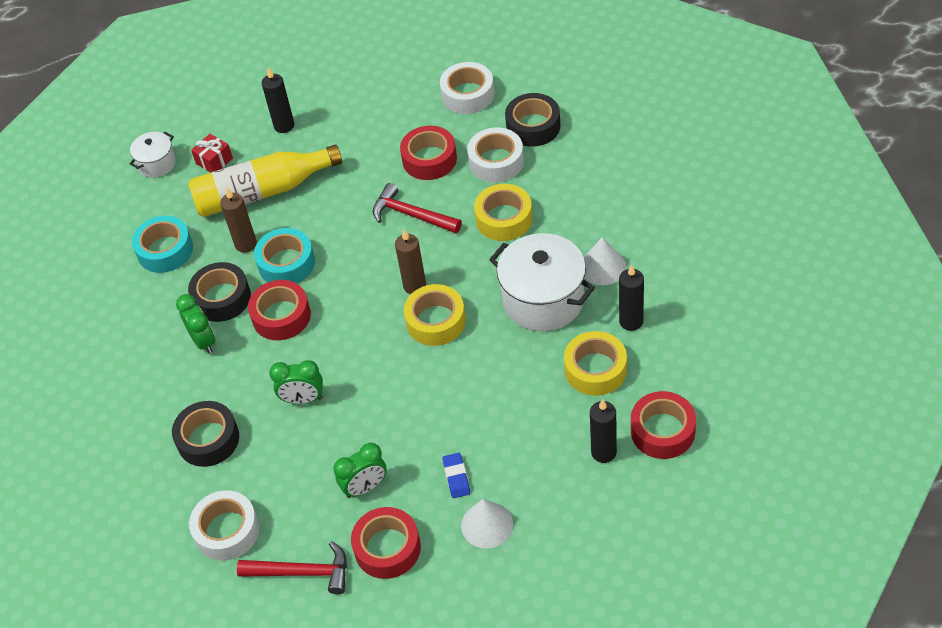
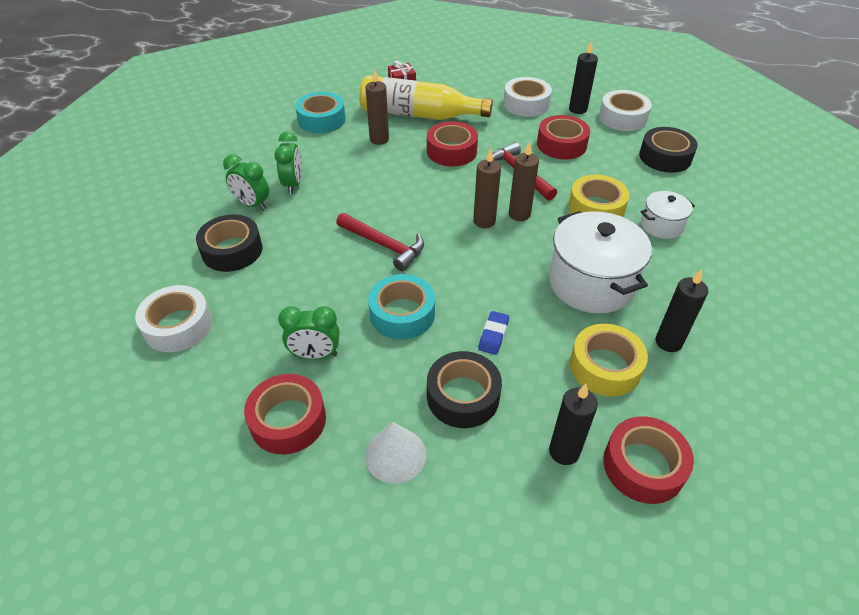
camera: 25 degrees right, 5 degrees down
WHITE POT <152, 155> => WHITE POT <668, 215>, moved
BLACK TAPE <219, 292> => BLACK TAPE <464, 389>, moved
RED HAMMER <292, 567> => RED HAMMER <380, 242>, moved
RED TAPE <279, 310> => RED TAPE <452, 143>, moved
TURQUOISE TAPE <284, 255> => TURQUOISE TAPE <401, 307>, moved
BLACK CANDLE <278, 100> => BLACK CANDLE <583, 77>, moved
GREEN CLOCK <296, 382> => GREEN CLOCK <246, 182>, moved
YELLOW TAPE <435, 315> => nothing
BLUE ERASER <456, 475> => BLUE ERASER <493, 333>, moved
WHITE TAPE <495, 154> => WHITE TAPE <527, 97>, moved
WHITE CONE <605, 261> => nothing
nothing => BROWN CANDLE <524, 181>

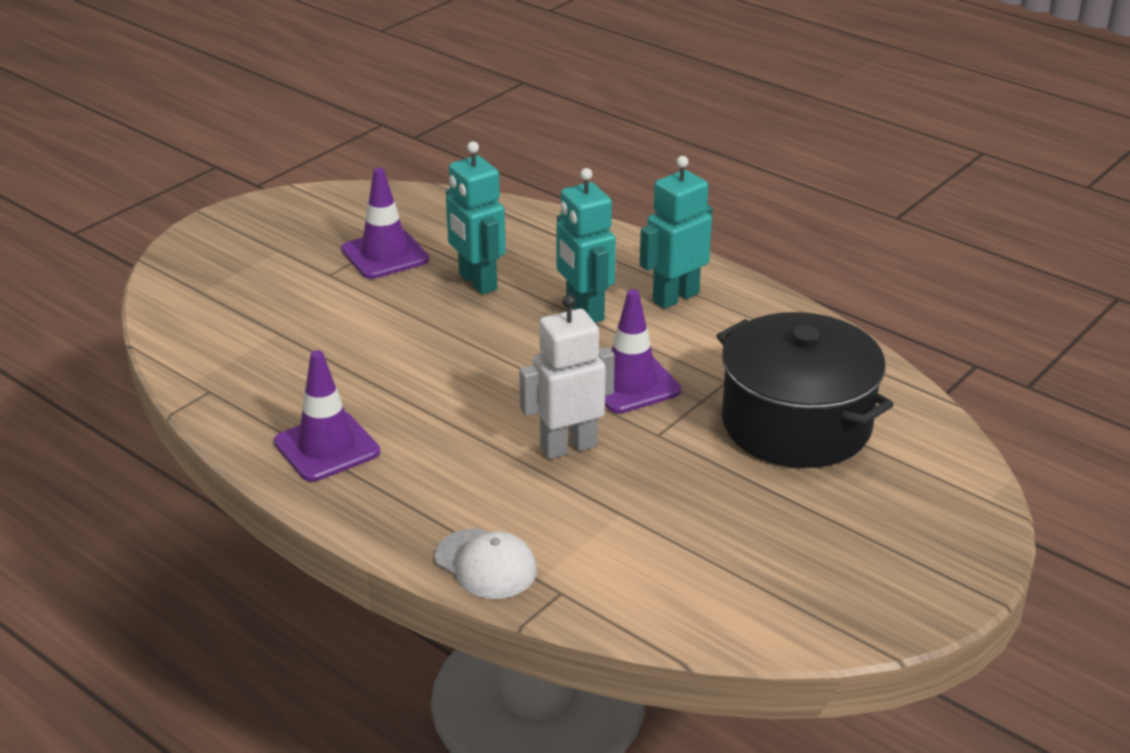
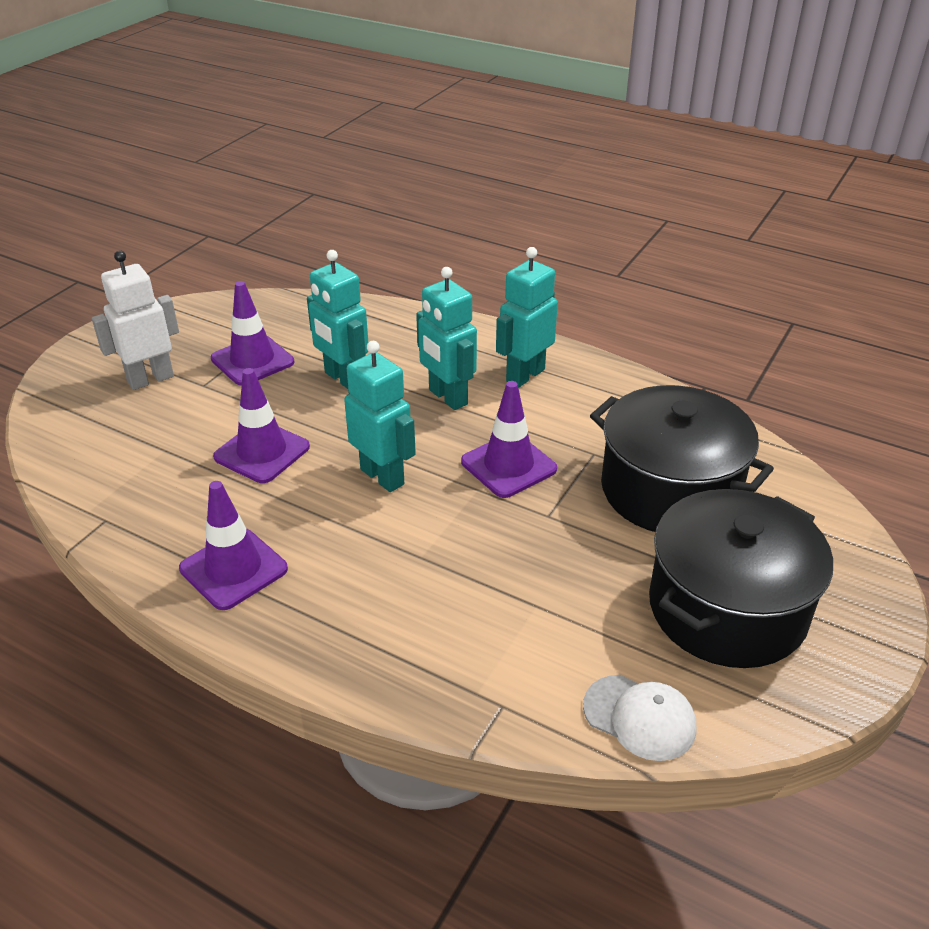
camera: 10 degrees left, 5 degrees up
WHITE CAP <486, 563> => WHITE CAP <639, 718>, moved
WHITE ROBOT <567, 376> => WHITE ROBOT <135, 320>, moved
nothing => PURPLE TRAFFIC CONE <261, 425>
nothing => TURQUOISE ROBOT <380, 416>
nothing => BLACK POT <741, 578>

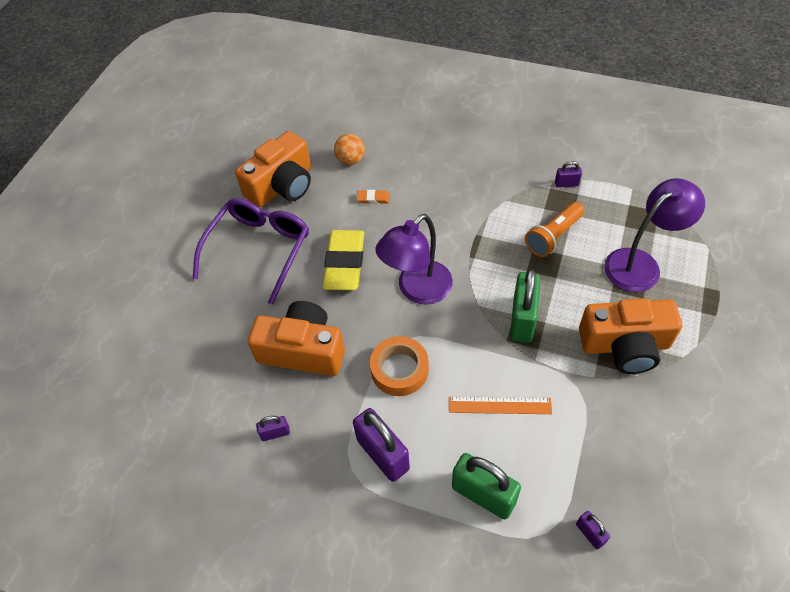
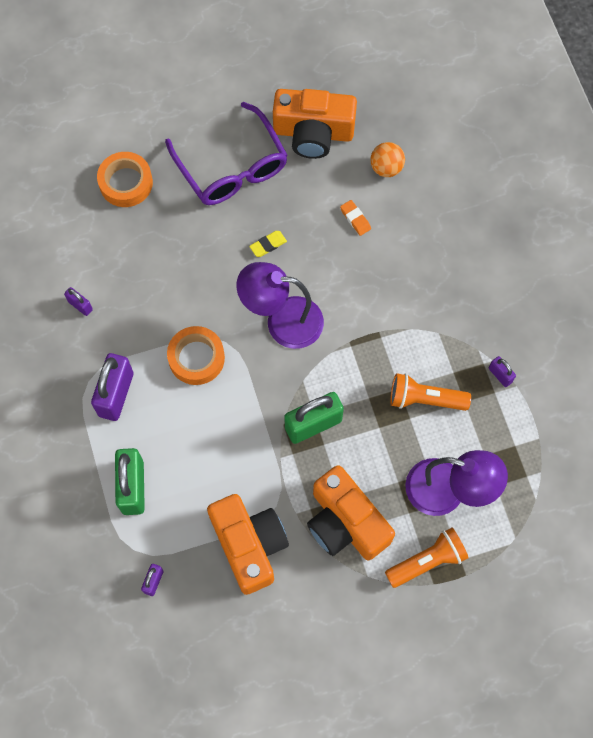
camera: 50 degrees right, 15 degrees up
PURPLE GLASSES <250, 251> => PURPLE GLASSES <226, 153>, 75 degrees clockwise
ORANGE CAMERA <296, 338> => ORANGE CAMERA <248, 544>, moved
YELLOW ERASER <343, 260> => YELLOW ERASER <268, 244>, x0.43
ORANGE RULER <500, 405> => nothing
nothing => ORANGE TAPE <125, 179>
nothing => ORANGE FLASHLIGHT <427, 558>

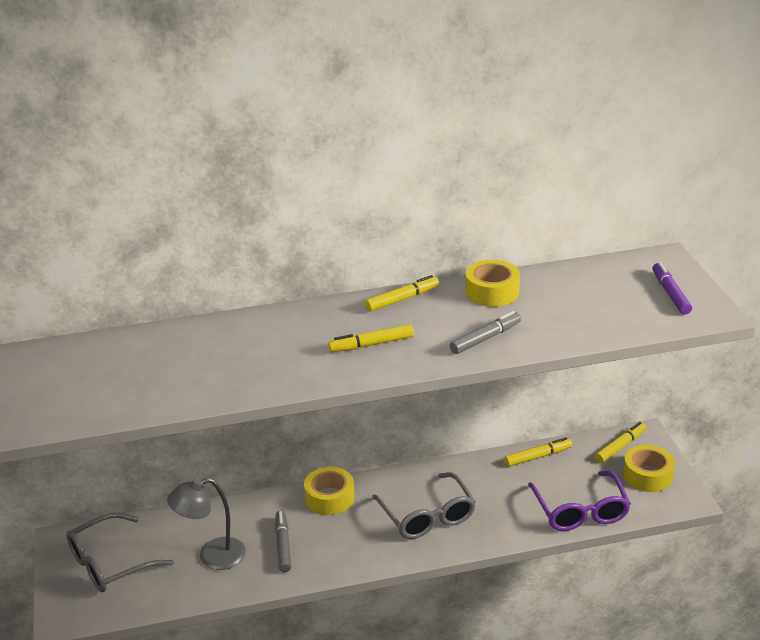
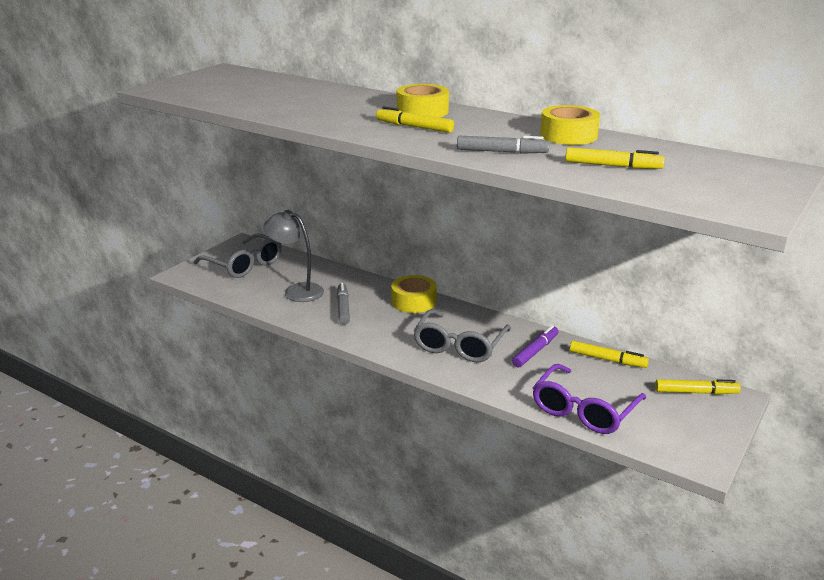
camera: 45 degrees right, 5 degrees down
GREY GLASSES <120, 552> => GREY GLASSES <237, 255>, 150 degrees counterclockwise
GREY MARKER <283, 541> => GREY MARKER <343, 303>, 45 degrees counterclockwise
YELLOW MARKER <402, 293> => YELLOW MARKER <615, 158>, moved
YELLOW TAPE <649, 468> => YELLOW TAPE <423, 100>, moved
PURPLE MARKER <672, 288> => PURPLE MARKER <535, 346>, moved

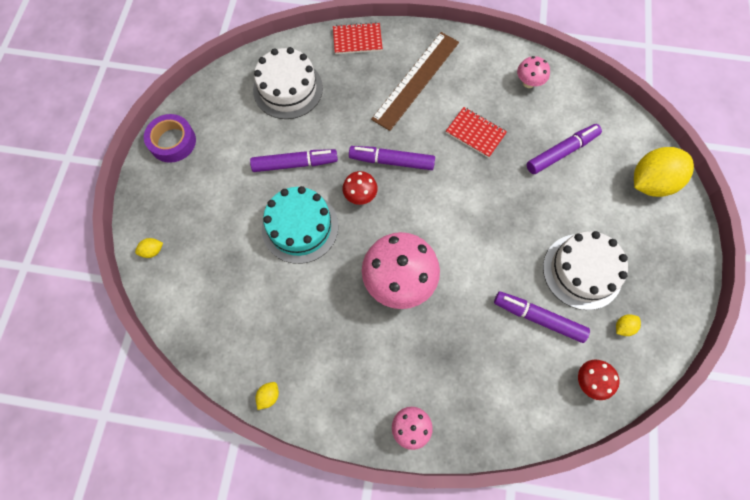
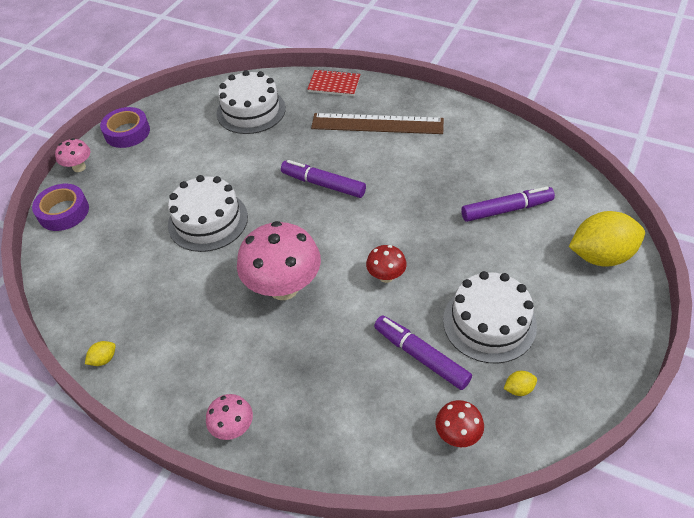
camera: 20 degrees right, 20 degrees down
YELLOW LEMON <149, 248> => PURPLE TAPE <60, 207>
PURPLE MARKER <294, 160> => nothing
TURQUOISE CAKE <300, 225> => WHITE CAKE <208, 213>
RED MUSHROOM <360, 188> => RED MUSHROOM <386, 264>, moved
BROWN RULER <415, 81> => BROWN RULER <377, 123>, 45 degrees clockwise
RED NOTEBOOK <476, 132> => nothing
PINK MUSHROOM <533, 72> => PINK MUSHROOM <72, 155>, moved

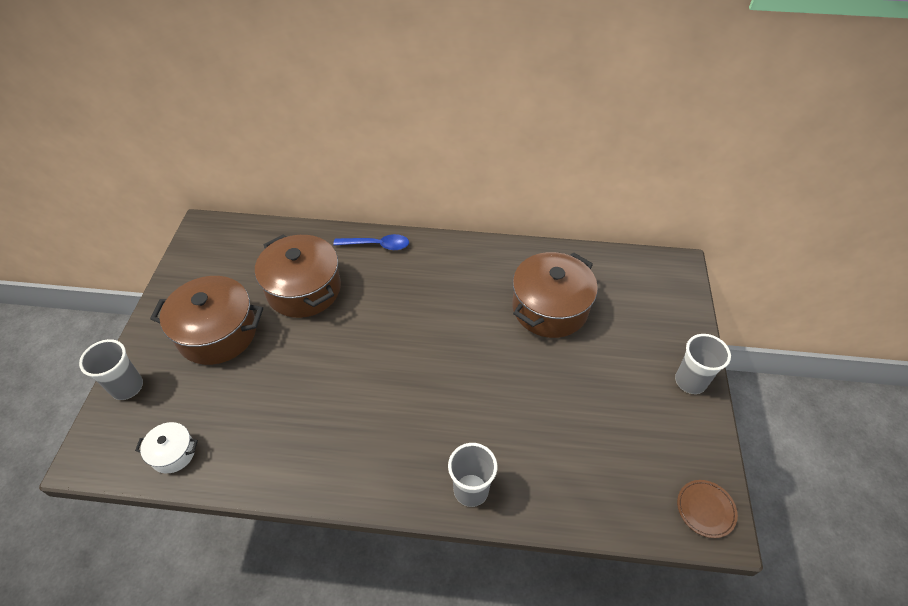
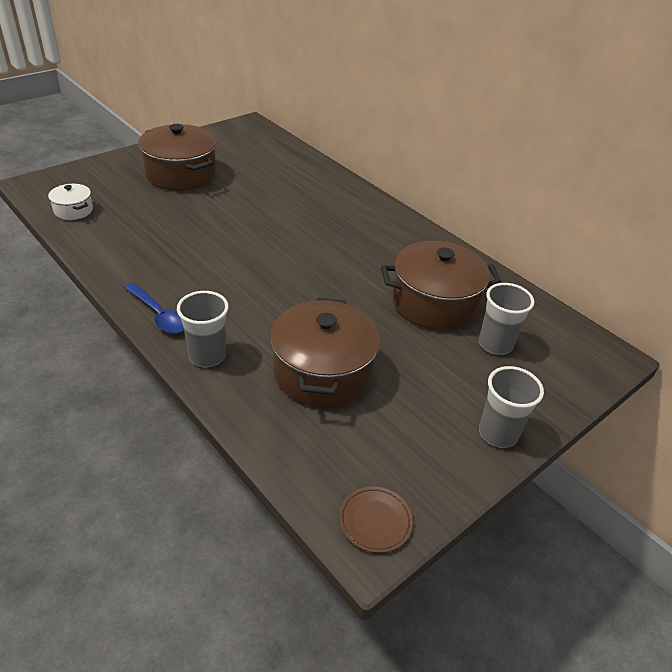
camera: 40 degrees right, 10 degrees down
GREY CUP <111, 369> => GREY CUP <507, 319>, moved
BROWN POT <298, 276> => BROWN POT <325, 353>, moved
BLUE SPOON <371, 242> => BLUE SPOON <154, 308>, moved

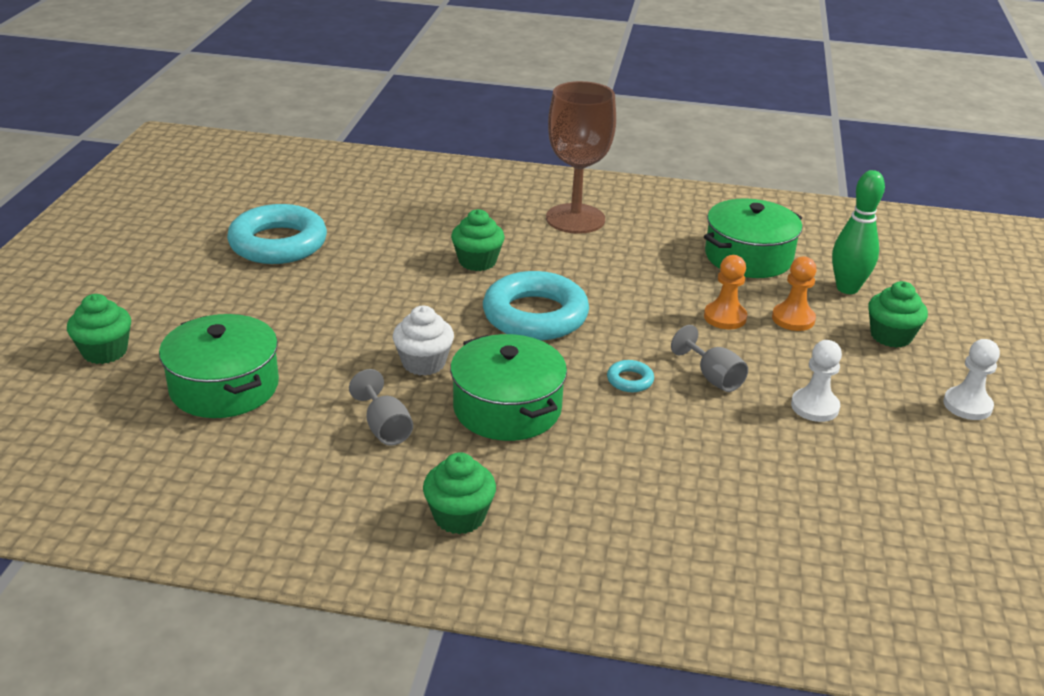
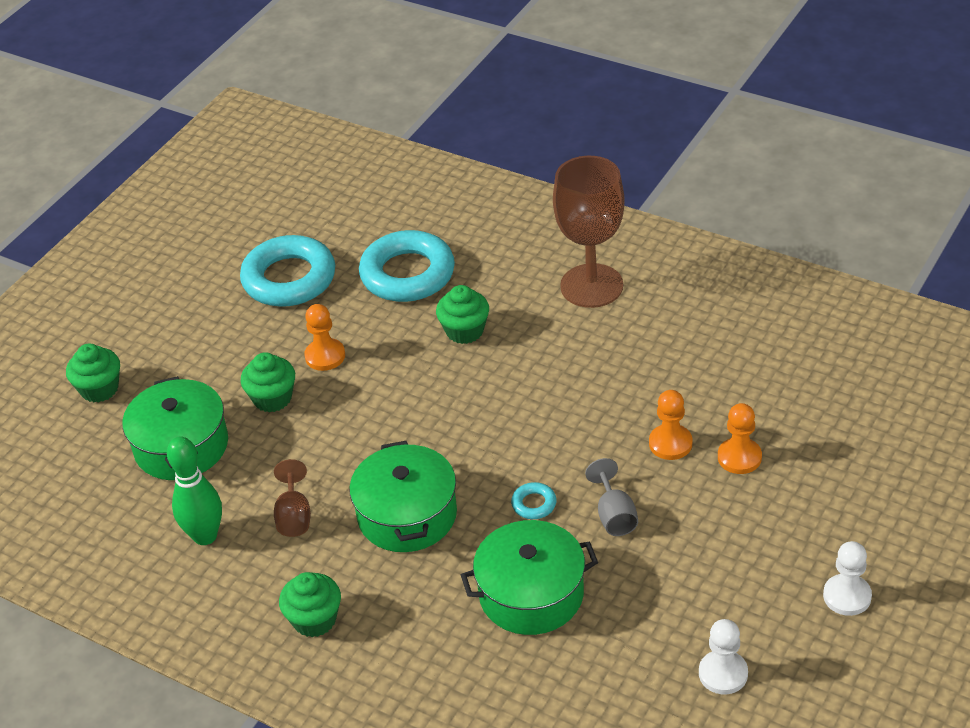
camera: 25 degrees right, 10 degrees up
GREY GOBLET <381, 407> => BROWN GOBLET <292, 498>
WHITE CUPCAKE <423, 341> => nothing
TURQUOISE RING <536, 305> => TURQUOISE RING <407, 266>, moved
GREEN POT <753, 238> => GREEN POT <529, 577>, moved
WHITE PAWN <816, 381> => WHITE PAWN <723, 656>, moved
GREEN BOWLING PIN <858, 232> => GREEN BOWLING PIN <194, 491>, moved
GREEN CUPCAKE <898, 314> => GREEN CUPCAKE <268, 382>, moved
nothing => ORANGE PAWN <324, 337>

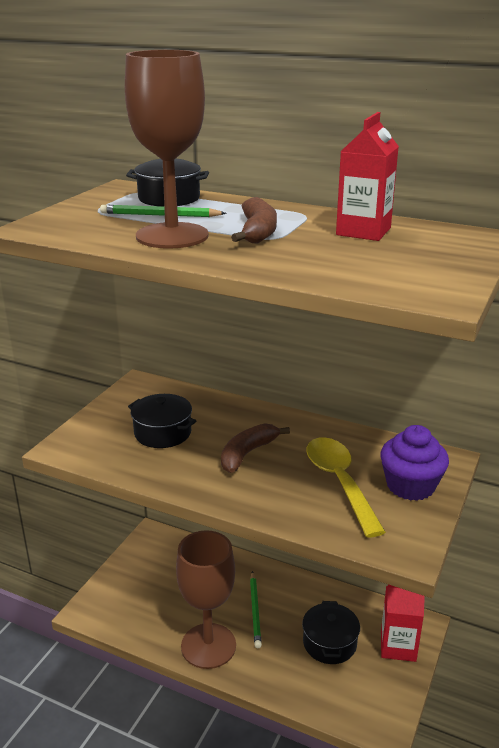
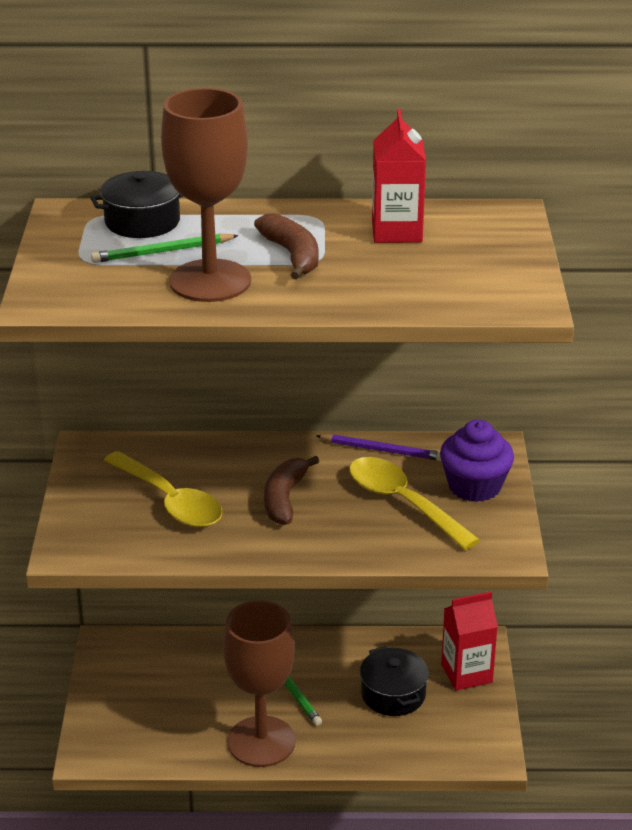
camera: 25 degrees left, 5 degrees up
BLACK POT <162, 421> => YELLOW SPOON <163, 489>
nothing => PURPLE PENCIL <379, 447>

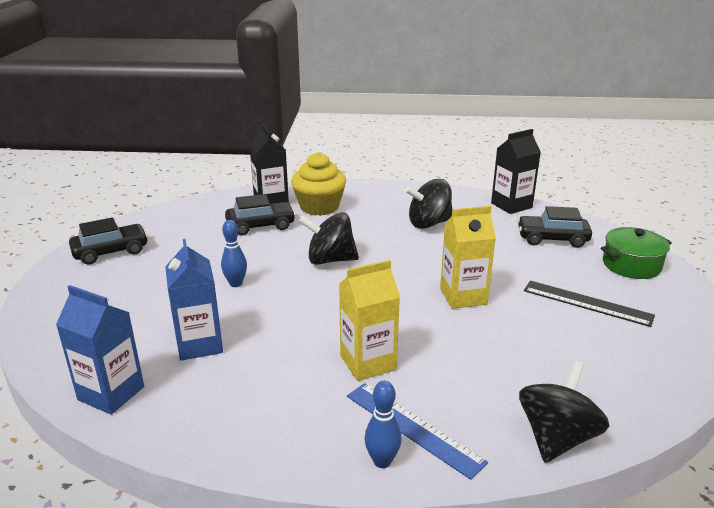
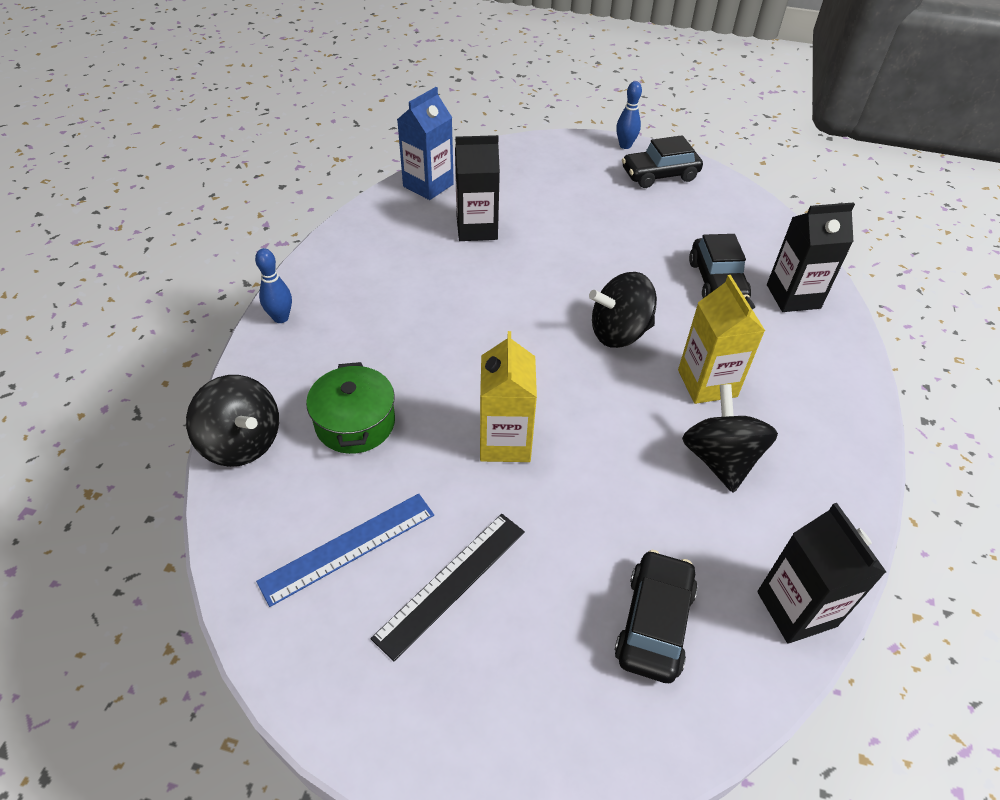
camera: 100 degrees right, 20 degrees up
BLACK CAR <108, 241> => BLACK CAR <662, 161>, 90 degrees clockwise
BLUE CARTON <194, 300> => BLACK CARTON <477, 188>
BLUE BOWLING PIN <234, 253> => BLUE BOWLING PIN <629, 115>, moved
YELLOW CUPCAKE <318, 184> => nothing
BLACK SPINNING TOP <329, 238> => BLACK SPINNING TOP <623, 310>, 120 degrees counterclockwise
YELLOW CARTON <369, 320> => YELLOW CARTON <721, 339>, moved
BLUE RULER <417, 431> => BLUE RULER <345, 550>, moved
GREEN POT <636, 253> => GREEN POT <350, 408>, moved

